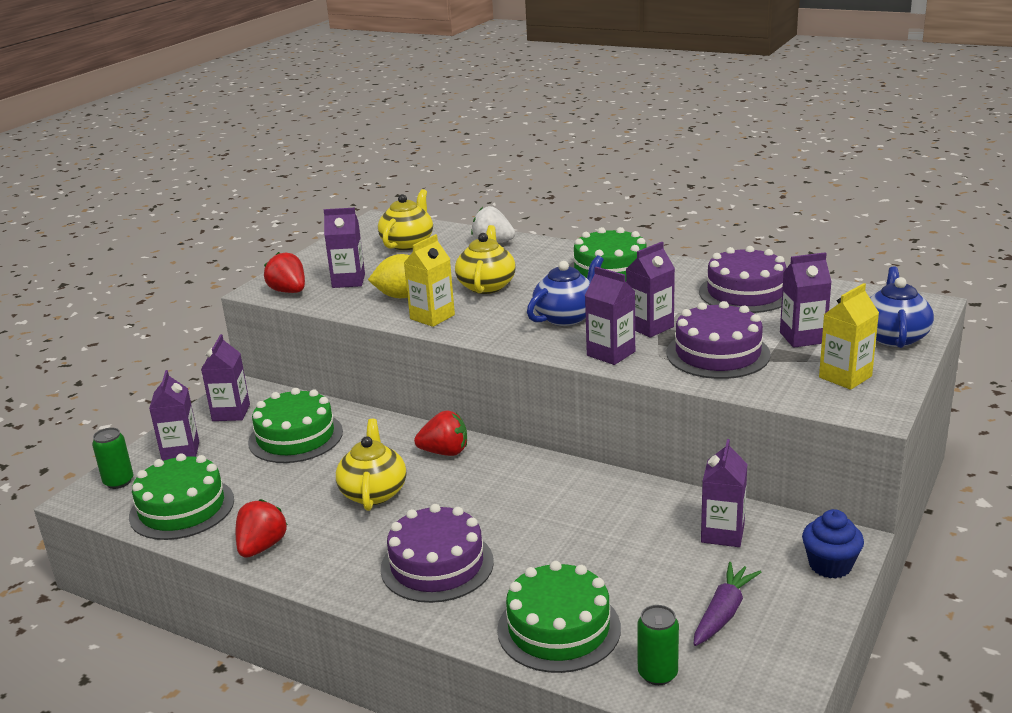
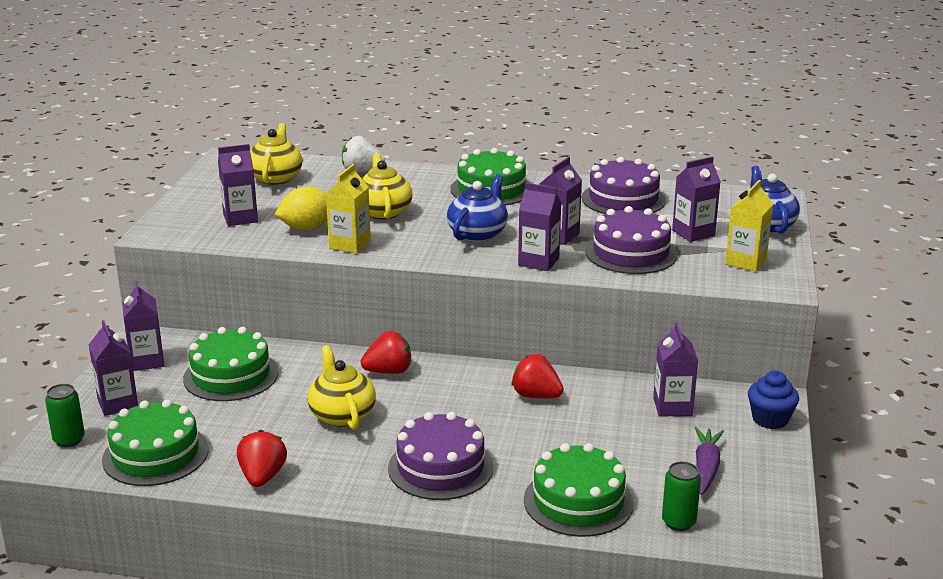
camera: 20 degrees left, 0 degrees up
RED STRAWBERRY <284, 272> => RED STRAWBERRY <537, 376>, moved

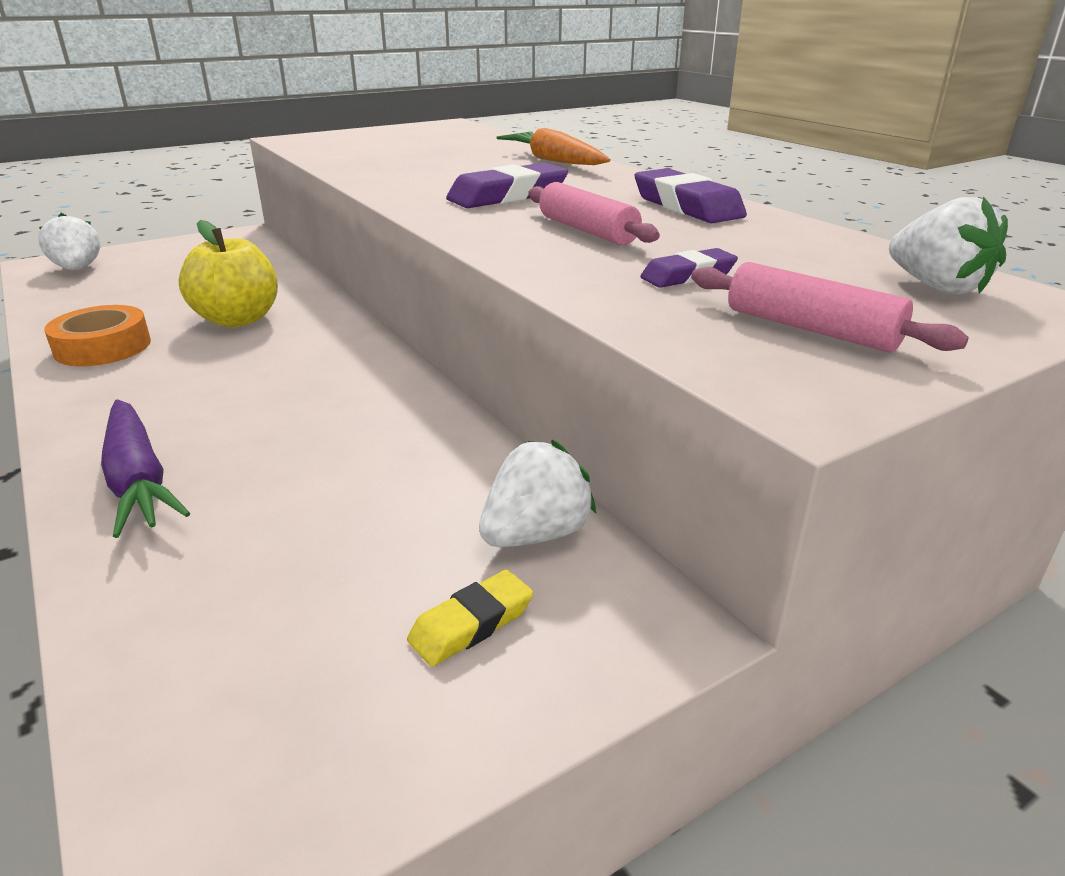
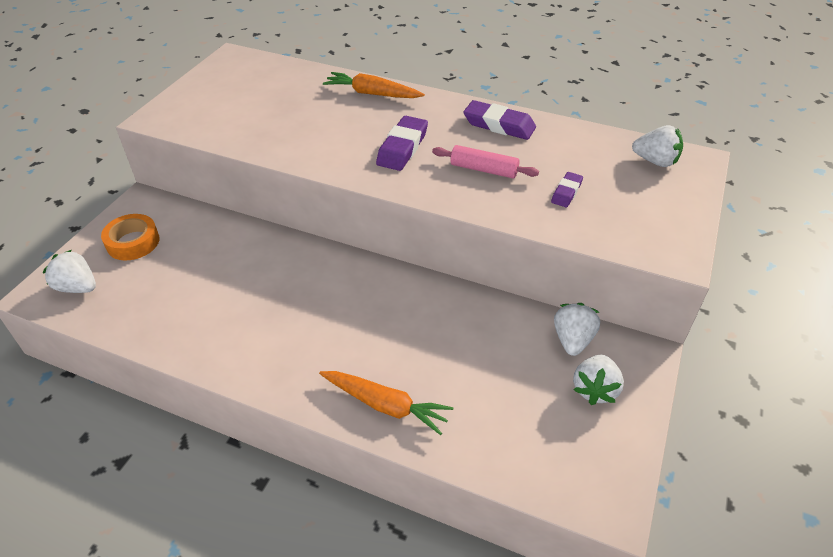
camera: 35 degrees left, 15 degrees up
ORANGE TAPE <97, 335> => ORANGE TAPE <130, 237>, moved
PURPLE CARROT <145, 468> => ORANGE CARROT <386, 403>
YELLOW APPLE <228, 273> => nothing
YELLOW ERASER <470, 618> => WHITE STRAWBERRY <598, 380>
PINK ROLLING PIN <830, 307> => nothing

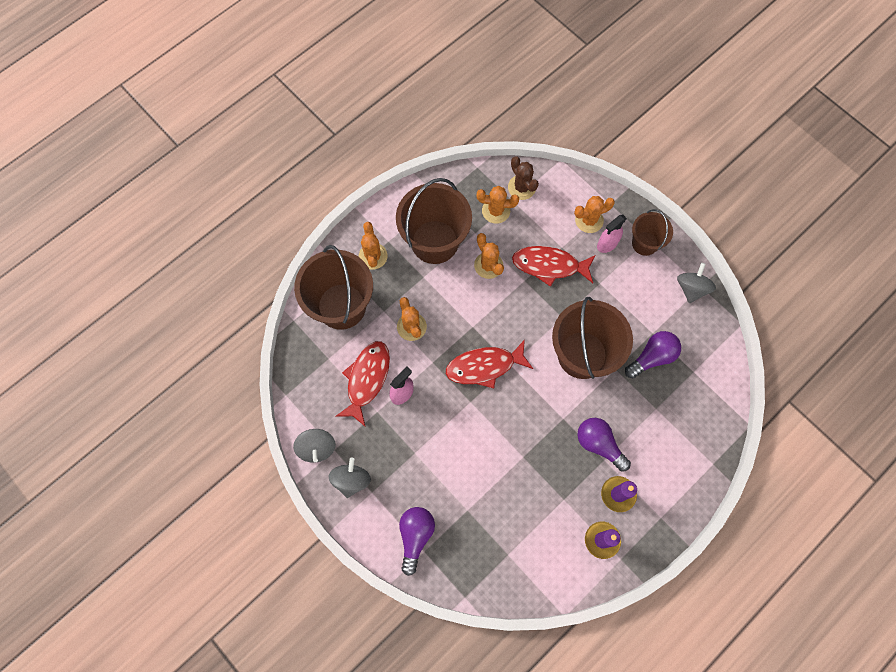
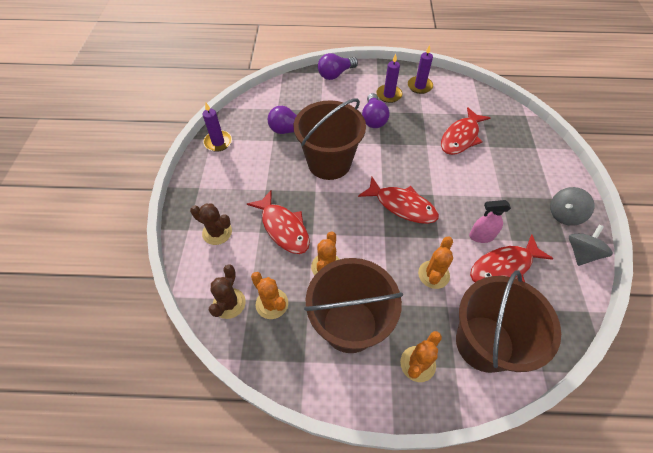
camera: 135 degrees left, 15 degrees down
PURPLE LIGHT BULB <417, 541> => PURPLE LIGHT BULB <338, 66>, moved
ORANGE CACTUS <594, 214> => BROWN CACTUS <211, 224>
PINK SPRAY BOTTLE <612, 234> => nothing
BROWN BUCKET <652, 232> => nothing
GREY SPINNING TOP <696, 283> => PURPLE CANDLE <217, 127>
nothing => RED FISH <465, 131>

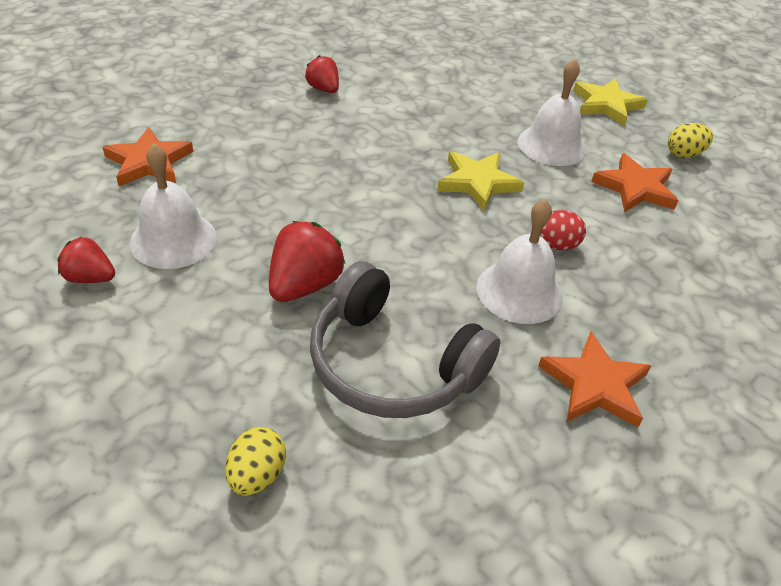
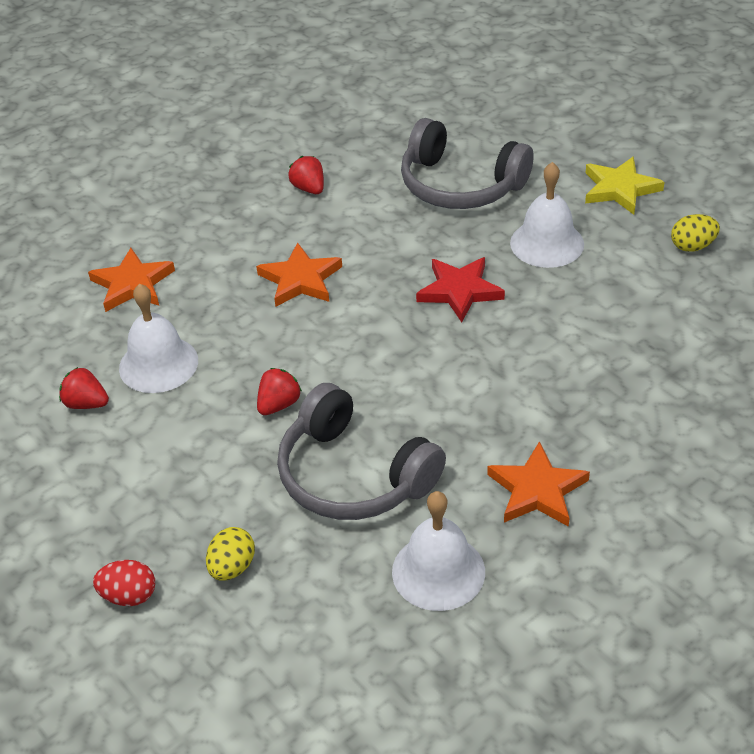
camera: 10 degrees right, 0 degrees up
RED STRAWBERRY <307, 261> => RED STRAWBERRY <279, 391>, x0.63
YELLOW STAR <480, 181> => RED STAR <460, 290>
WHITE BELL <520, 261> => WHITE BELL <438, 551>, moved
RED EGG <563, 230> => RED EGG <124, 583>, moved
ORANGE STAR <635, 182> => ORANGE STAR <299, 274>, moved
nothing => GREY HEADPHONES <467, 163>

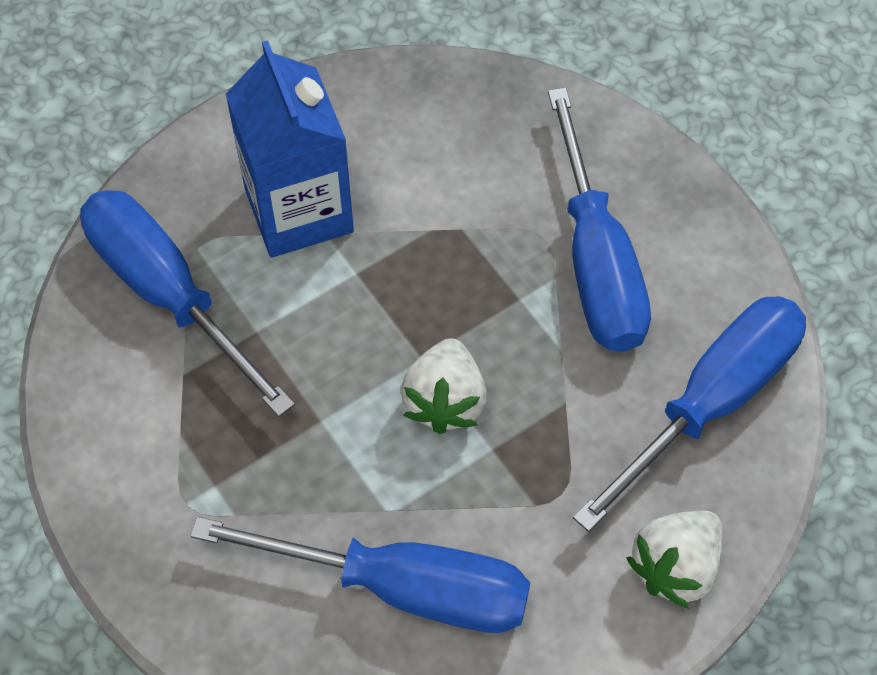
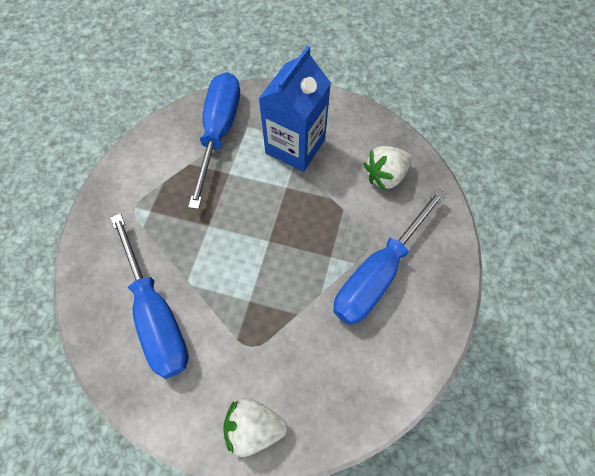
camera: 50 degrees right, 5 degrees up
WHITE STRAWBERRY <444, 386> => WHITE STRAWBERRY <388, 168>, moved
BLUE SCREWDRIVER <689, 414> => nothing

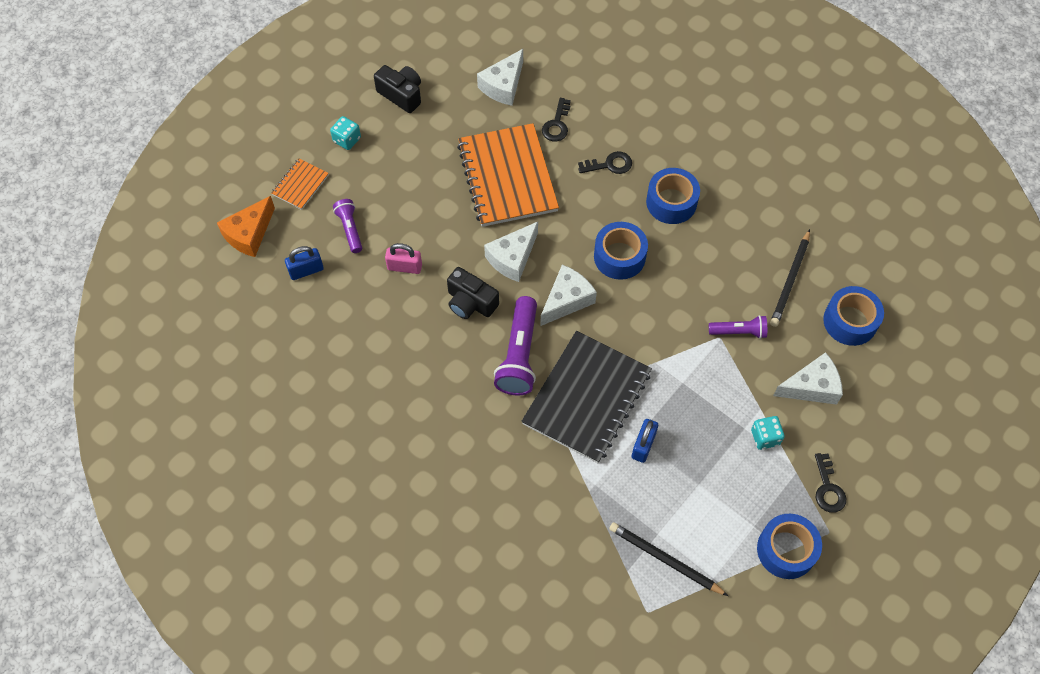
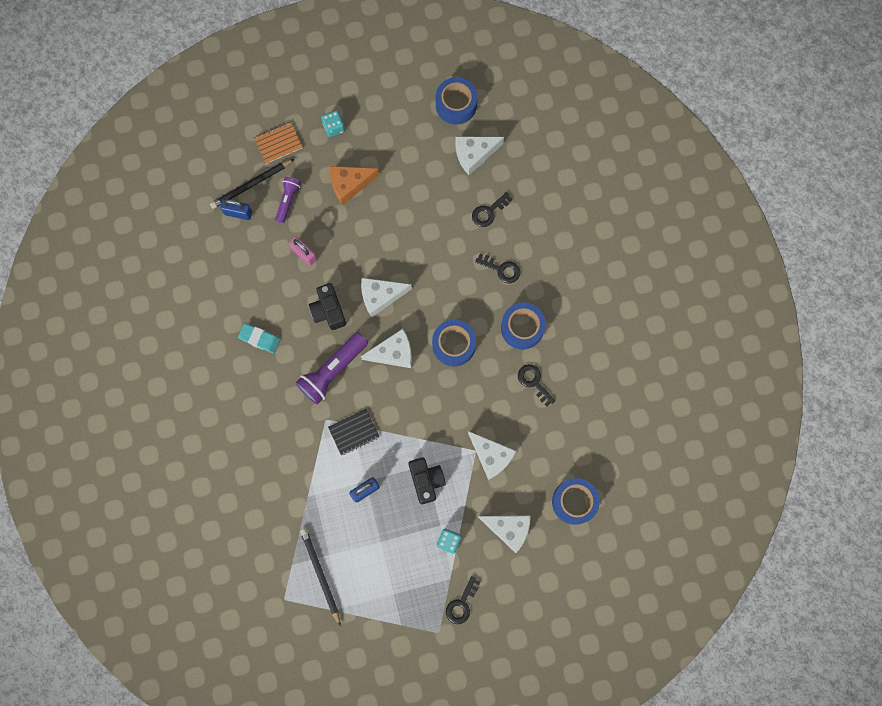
camera: 35 degrees right, 15 degrees up
ORANGE CHEESE <246, 226> => ORANGE CHEESE <354, 185>, moved
BLACK CAMERA <397, 89> => BLACK CAMERA <427, 481>, moved
ORANGE NOTEBOOK <508, 175> => nothing
BLACK NOTEBOOK <586, 397> => BLACK NOTEBOOK <353, 432>, x0.46
PURPLE FLASHLIGHT <738, 327> => WHITE CHEESE <492, 455>
BLUE TAPE <789, 546> => BLUE TAPE <457, 101>, moved
BLACK PENCIL <790, 278> => BLACK PENCIL <252, 184>, moved
nothing => TURQUOISE ERASER <259, 338>
nothing => BLACK KEY <536, 385>

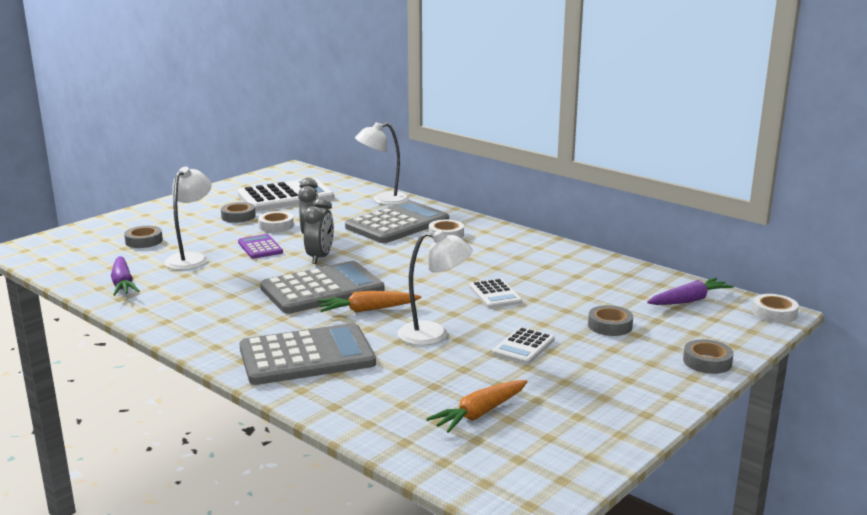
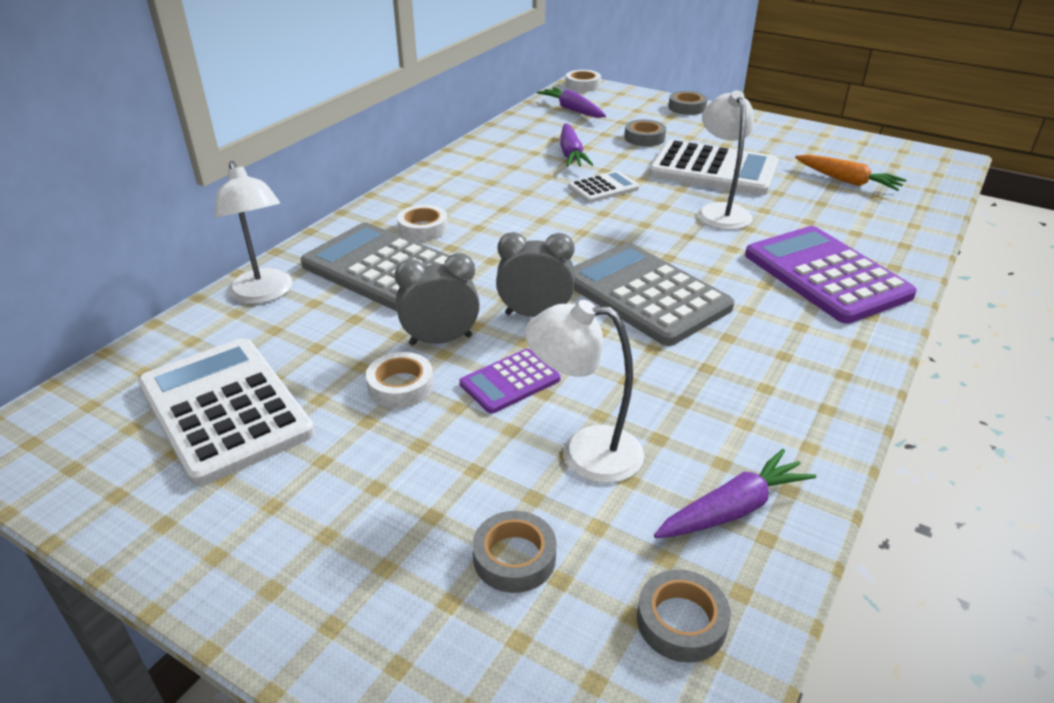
camera: 100 degrees left, 15 degrees up
GREY TAPE <238, 212> => GREY TAPE <684, 616>, moved
GREY CALCULATOR <307, 354> => PURPLE CALCULATOR <831, 275>
ORANGE CARROT <369, 302> => nothing
WHITE CALCULATOR <523, 345> => WHITE CALCULATOR <714, 167>, x1.97
nothing => PURPLE CARROT <576, 145>

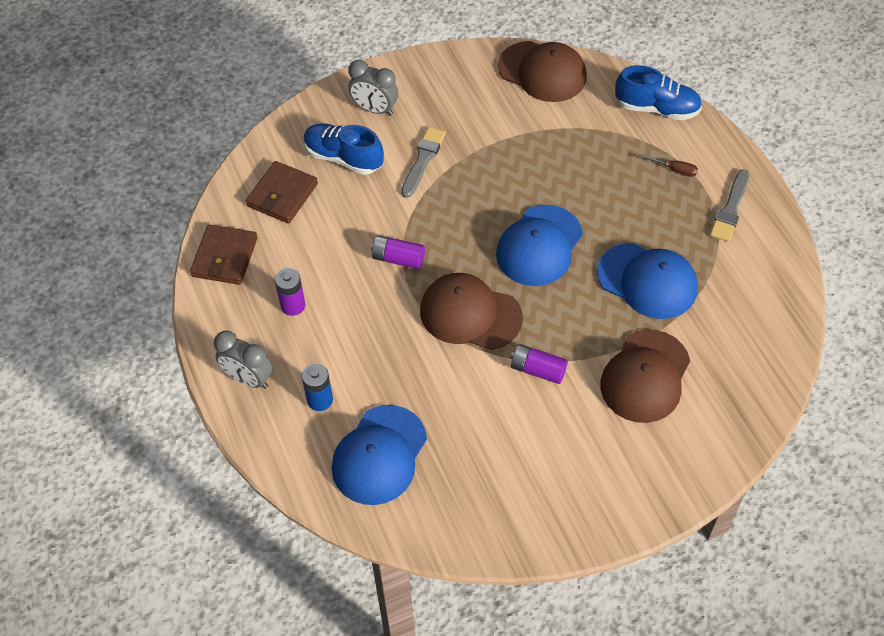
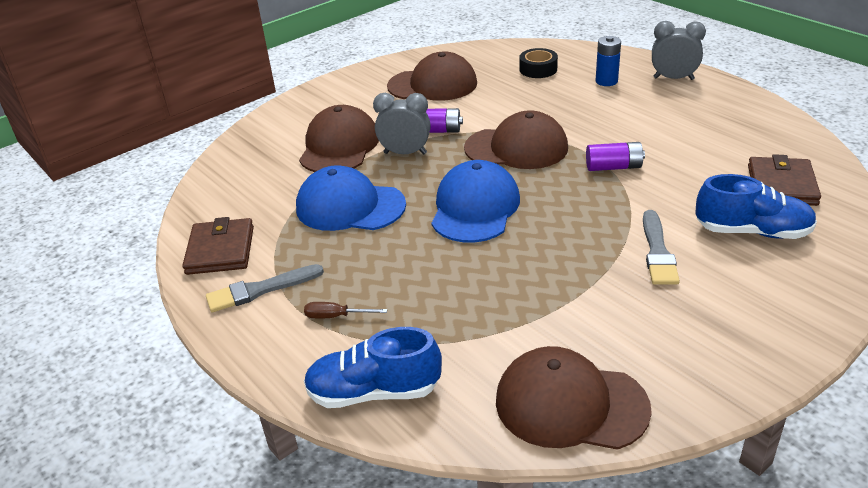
camera: 165 degrees right, 20 degrees down
BROWN WALLET <223, 254> => BROWN WALLET <218, 246>, moved
PURPLE BATTERY <290, 292> => nothing
BLUE CAP <379, 455> => BLACK TAPE <539, 63>
GREY CLOCK <373, 88> => GREY CLOCK <402, 123>, moved
GREY BRUSH <729, 205> => GREY BRUSH <265, 288>, 120 degrees counterclockwise
nothing => BROWN CAP <432, 76>

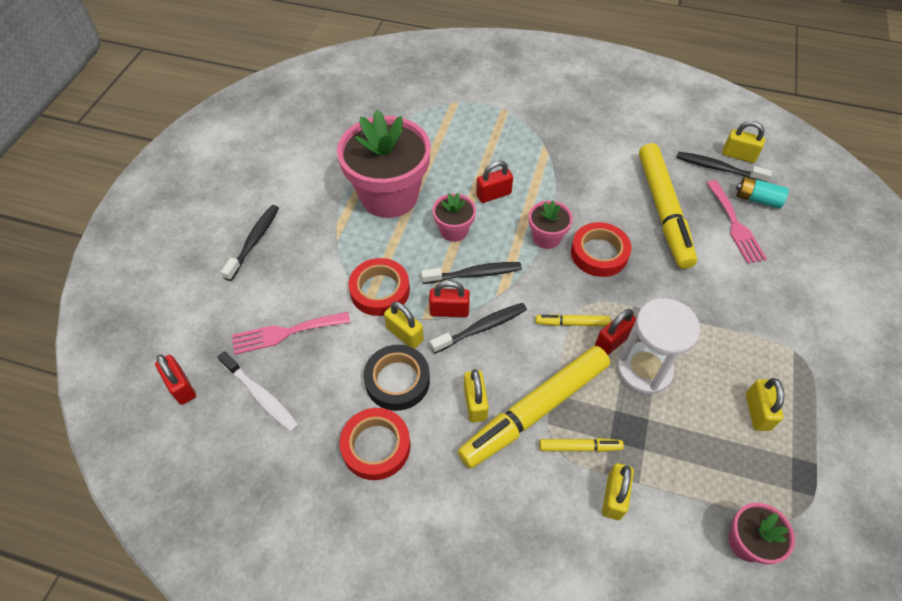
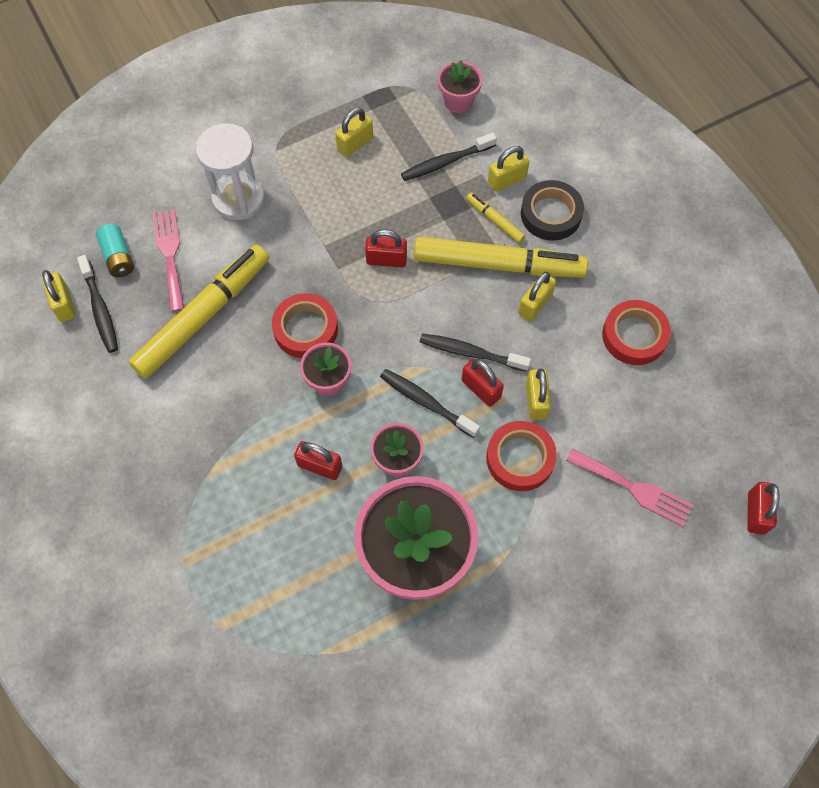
camera: 135 degrees left, 10 degrees up
WHITE TOOTHBRUSH <258, 391> => nothing
BLACK TOOTHBRUSH <250, 243> => BLACK TOOTHBRUSH <449, 156>, moved
BLACK TAPE <397, 378> => BLACK TAPE <552, 210>, moved
YELLOW MARKER <573, 320> => nothing
WHITE HOURGLASS <658, 346> => WHITE HOURGLASS <230, 171>, moved
PINK FORK <736, 222> => PINK FORK <168, 260>, 45 degrees counterclockwise

